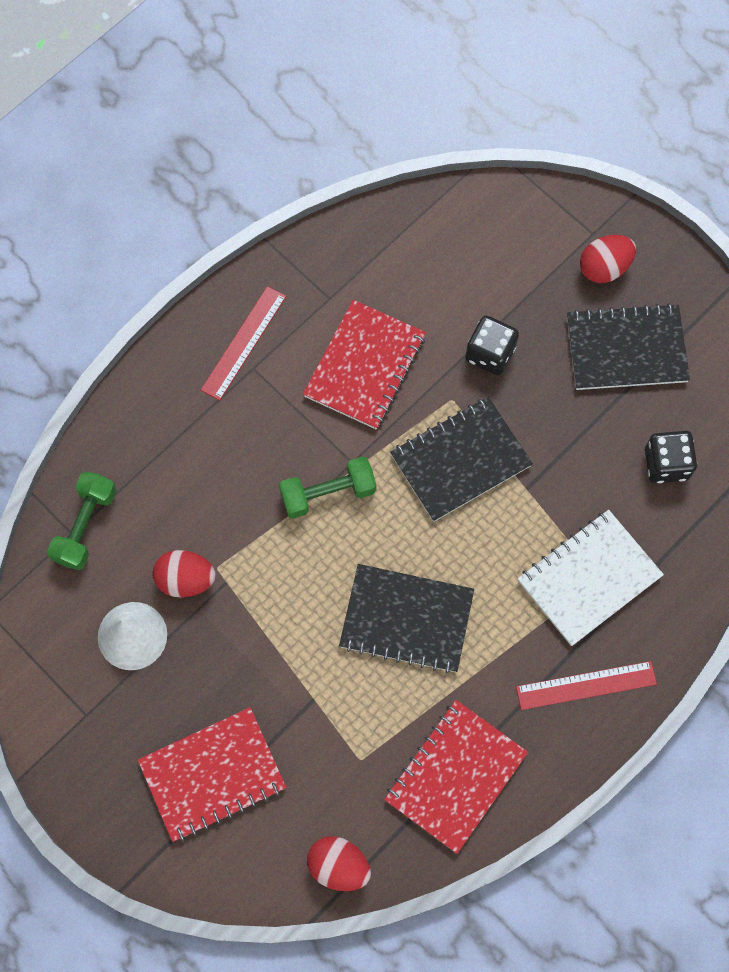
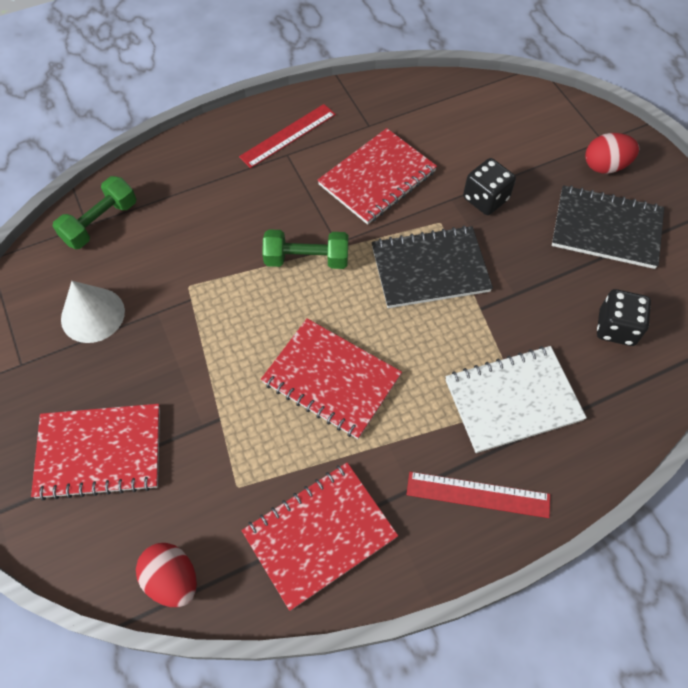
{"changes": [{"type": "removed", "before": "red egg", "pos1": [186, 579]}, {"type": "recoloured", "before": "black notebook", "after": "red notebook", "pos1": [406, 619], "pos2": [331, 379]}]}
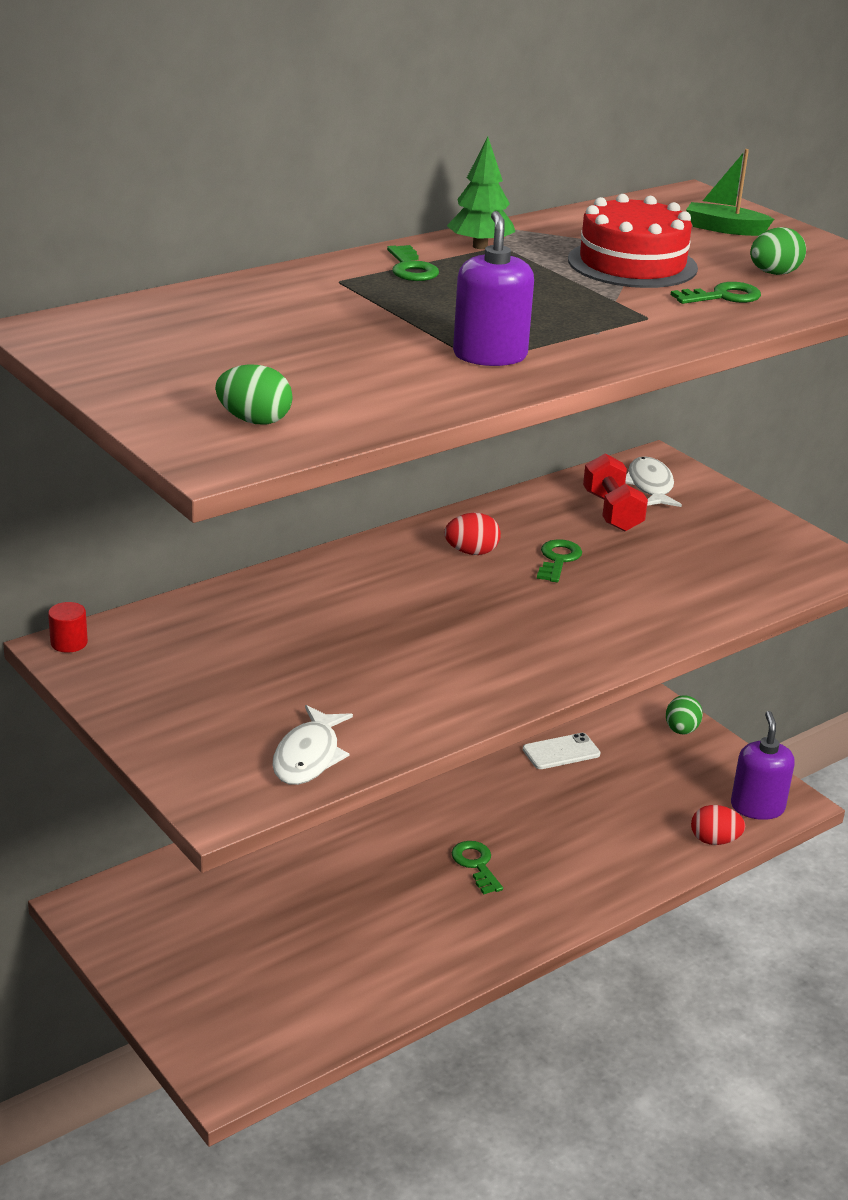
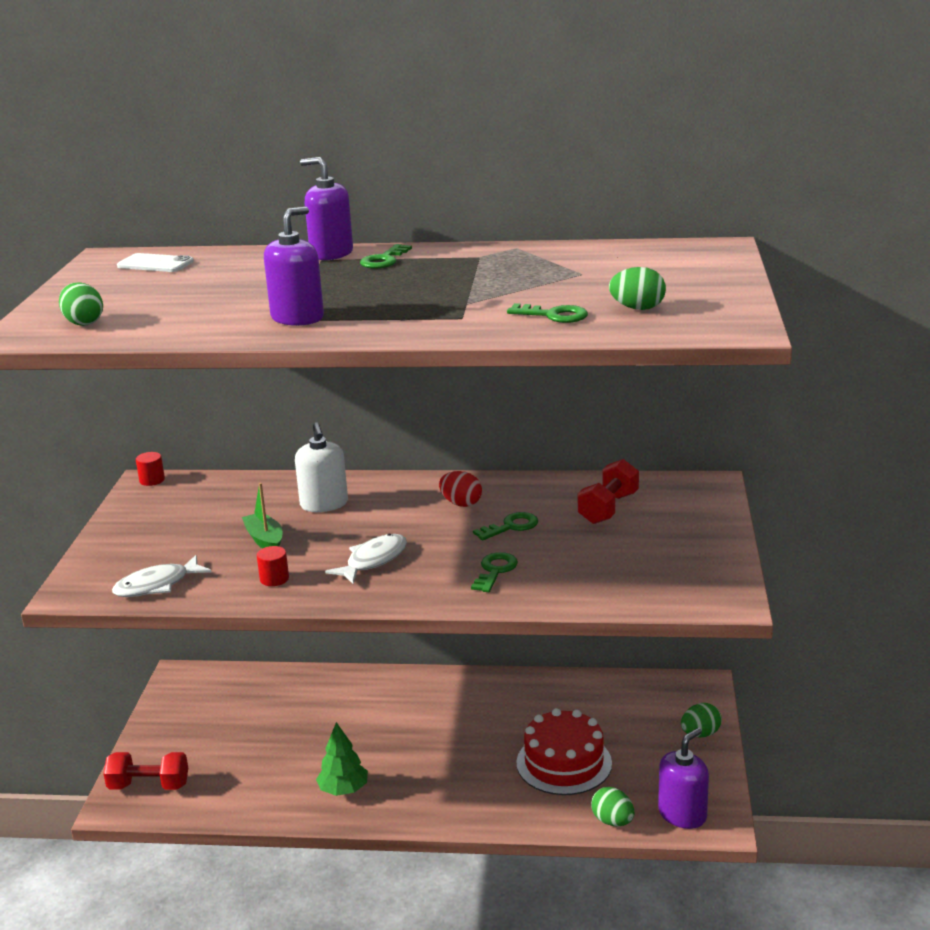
{"changes": [{"type": "added", "after": "red dumbbell", "pos2": [149, 786]}, {"type": "added", "after": "red cylinder", "pos2": [274, 579]}, {"type": "added", "after": "white soap dispenser", "pos2": [324, 504]}, {"type": "added", "after": "purple soap dispenser", "pos2": [331, 253]}, {"type": "moved", "before": "green tree", "pos1": [480, 246], "pos2": [343, 790]}, {"type": "moved", "before": "green key", "pos1": [476, 864], "pos2": [495, 571]}, {"type": "moved", "before": "white phone", "pos1": [561, 752], "pos2": [155, 264]}, {"type": "moved", "before": "red cake", "pos1": [632, 264], "pos2": [564, 763]}, {"type": "moved", "before": "white fish", "pos1": [650, 486], "pos2": [373, 560]}, {"type": "moved", "before": "green boat", "pos1": [724, 229], "pos2": [265, 540]}, {"type": "recoloured", "before": "red egg", "after": "green egg", "pos1": [714, 840], "pos2": [612, 821]}]}
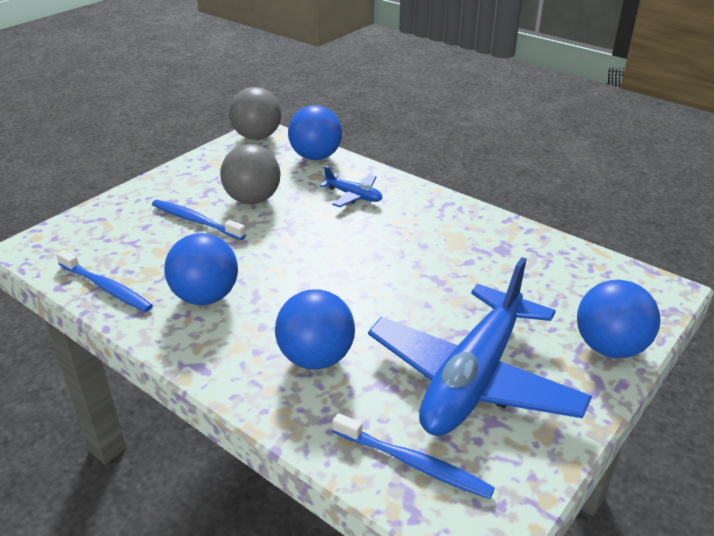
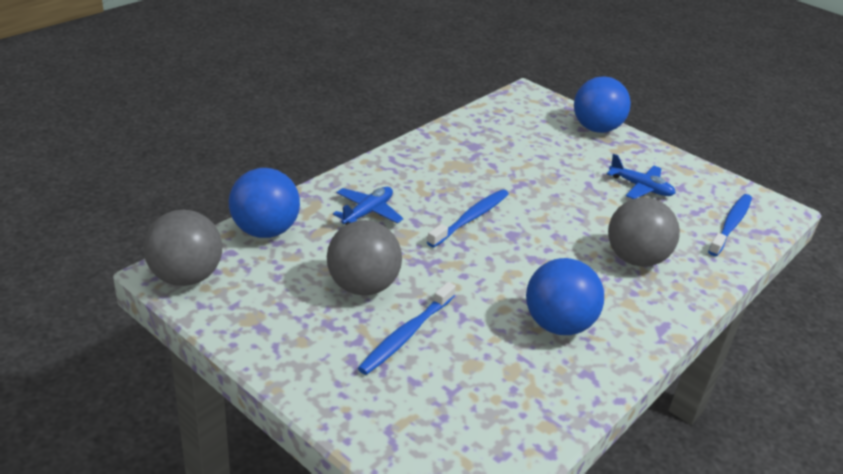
{"changes": [{"type": "moved", "before": "blue toothbrush", "pos1": [106, 287], "pos2": [470, 218]}, {"type": "recoloured", "before": "blue ball", "after": "grey ball", "pos1": [316, 358], "pos2": [635, 259]}, {"type": "resized", "before": "blue plane", "pos1": [473, 378], "pos2": [640, 187], "scale": 0.42}]}
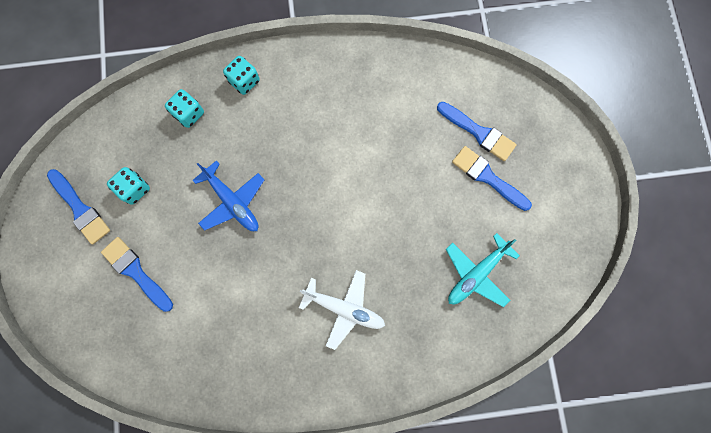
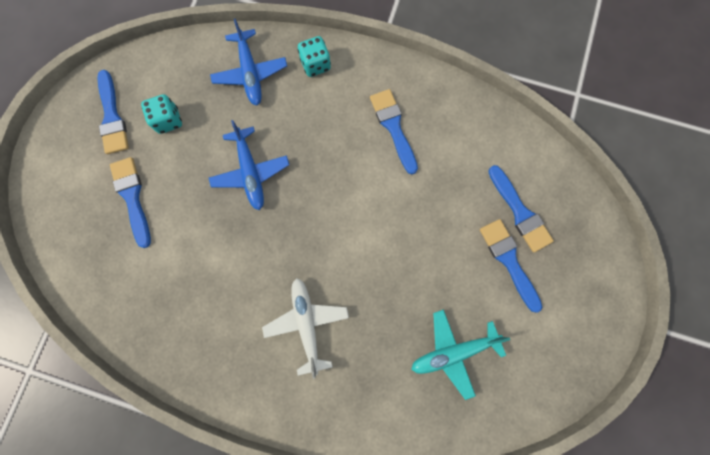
{"changes": [{"type": "added", "after": "blue brush", "pos2": [393, 127]}, {"type": "replaced", "before": "turquoise dice", "after": "blue plane", "pos1": [189, 114], "pos2": [250, 73]}, {"type": "turned", "before": "white plane", "pos1": [344, 308], "pos2": [307, 323], "turn": -150}]}
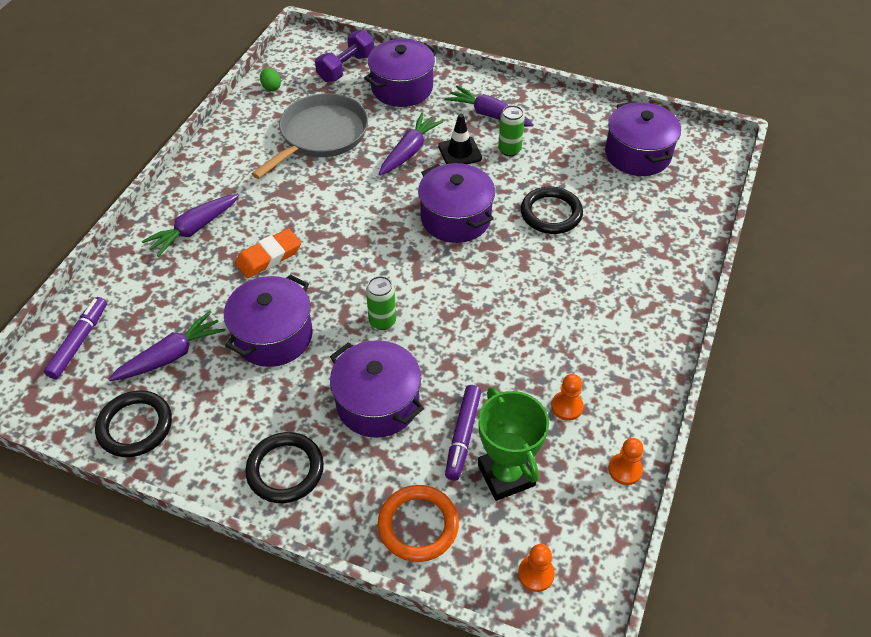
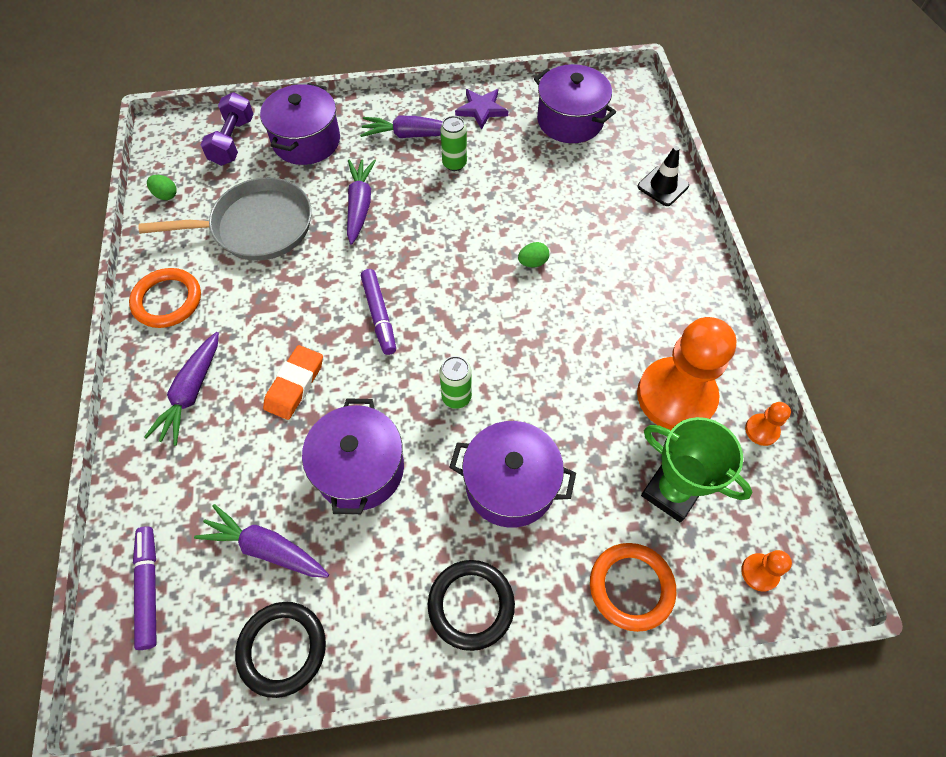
{"changes": [{"type": "removed", "before": "purple pot", "pos1": [456, 218]}, {"type": "removed", "before": "black ring", "pos1": [551, 213]}, {"type": "added", "after": "orange ring", "pos2": [167, 300]}, {"type": "added", "after": "purple star", "pos2": [481, 109]}, {"type": "added", "after": "green egg", "pos2": [532, 262]}, {"type": "moved", "before": "black traffic cone", "pos1": [460, 152], "pos2": [663, 186]}, {"type": "moved", "before": "purple marker", "pos1": [463, 436], "pos2": [379, 315]}, {"type": "turned", "before": "purple carrot", "pos1": [171, 356], "pos2": [266, 548], "turn": -90}, {"type": "turned", "before": "grey pan", "pos1": [321, 135], "pos2": [257, 226], "turn": 75}, {"type": "resized", "before": "orange pawn", "pos1": [567, 406], "pos2": [676, 396], "scale": 2.42}]}
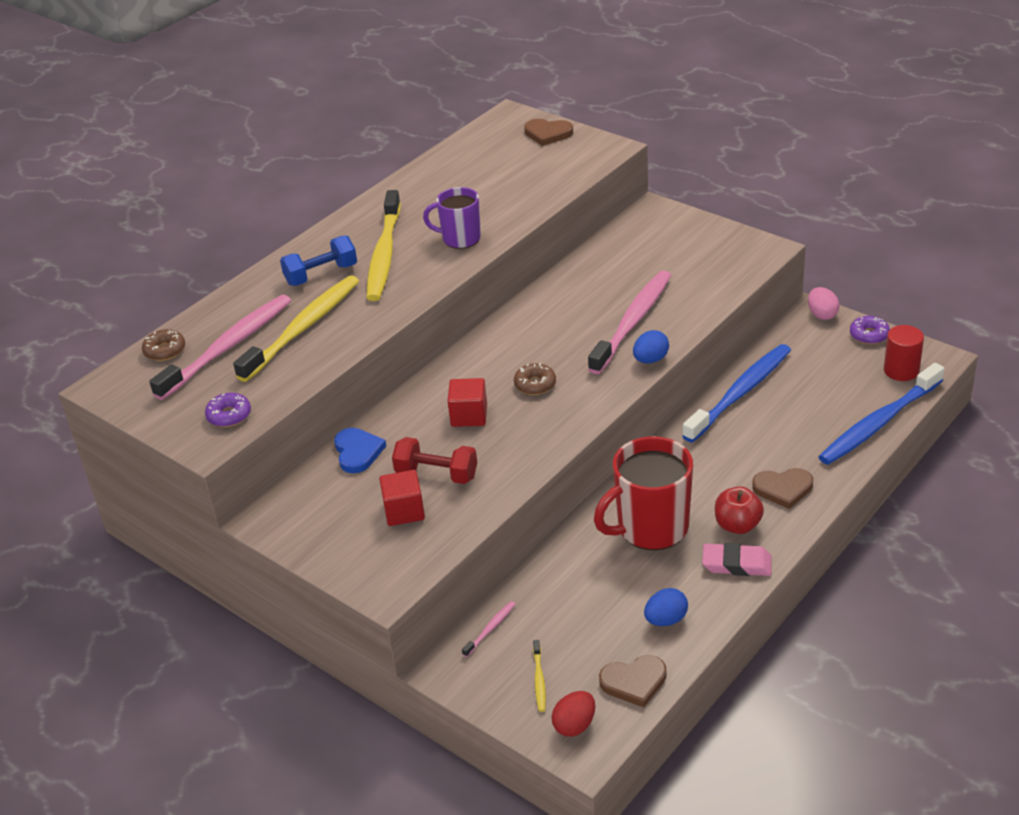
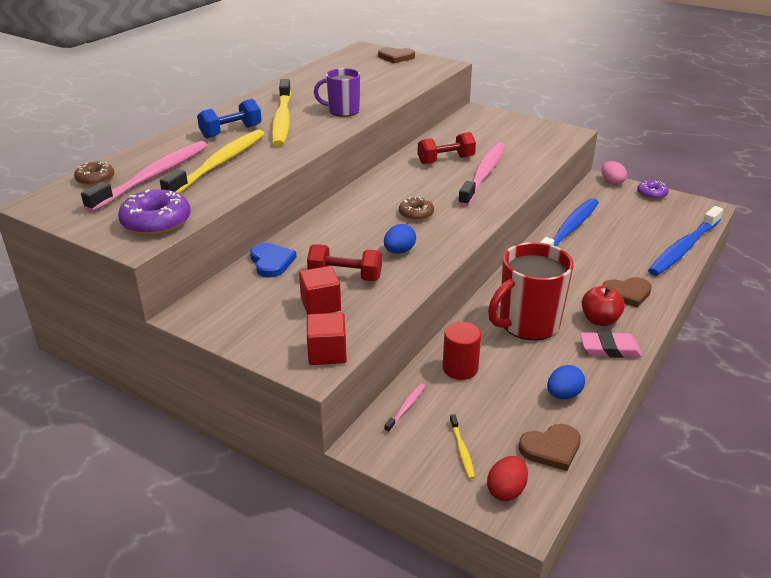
{"changes": [{"type": "added", "after": "red dumbbell", "pos2": [446, 160]}, {"type": "moved", "before": "red cube", "pos1": [469, 415], "pos2": [327, 353]}, {"type": "moved", "before": "blue egg", "pos1": [650, 360], "pos2": [399, 251]}, {"type": "moved", "before": "red cylinder", "pos1": [901, 370], "pos2": [460, 368]}, {"type": "resized", "before": "purple donut", "pos1": [229, 415], "pos2": [156, 222], "scale": 1.66}]}
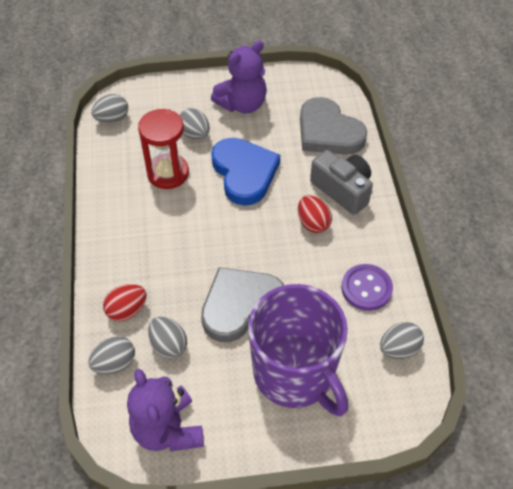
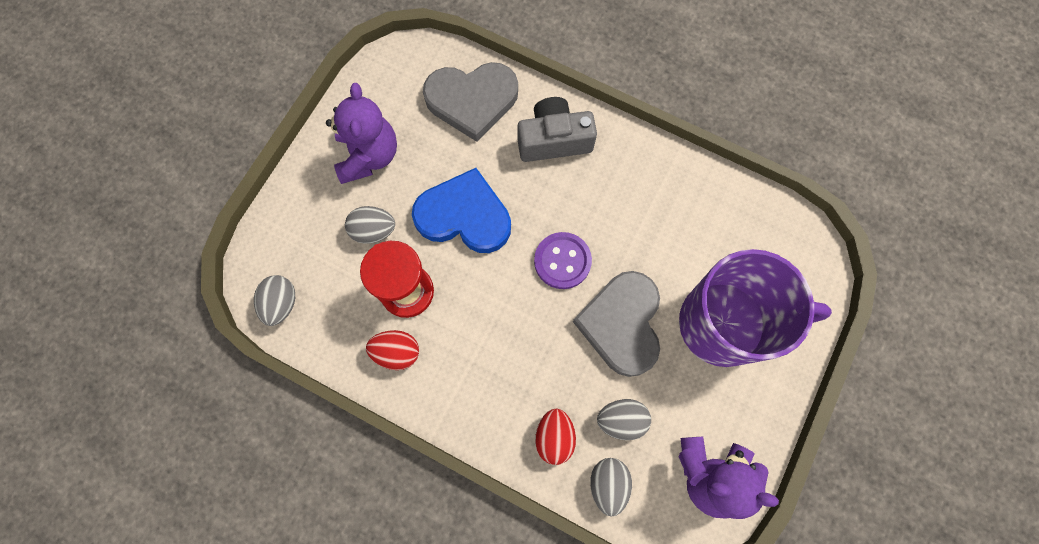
{"changes": [{"type": "removed", "before": "grey egg", "pos1": [399, 349]}, {"type": "moved", "before": "red egg", "pos1": [313, 223], "pos2": [397, 352]}, {"type": "moved", "before": "purple button", "pos1": [366, 288], "pos2": [562, 261]}]}
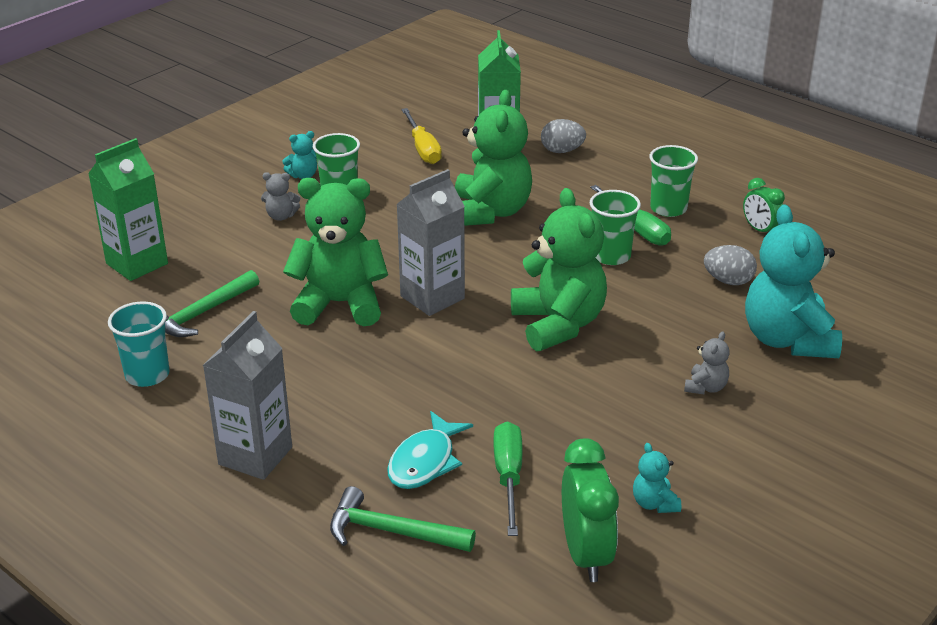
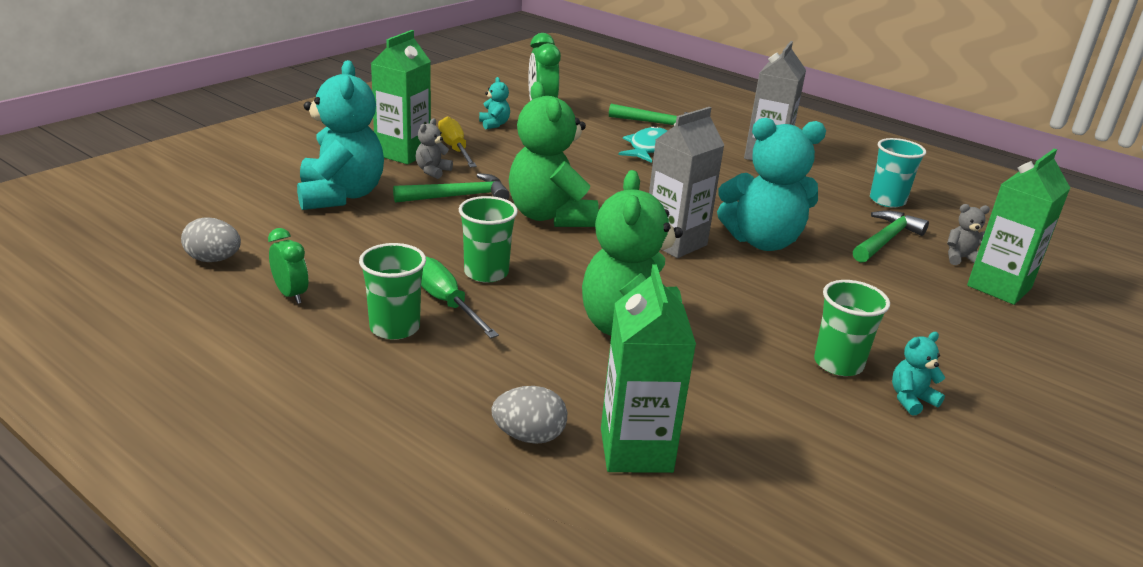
{"changes": [{"type": "removed", "before": "green screwdriver", "pos1": [508, 477]}, {"type": "added", "after": "green carton", "pos2": [403, 153]}, {"type": "added", "after": "green hammer", "pos2": [458, 196]}, {"type": "moved", "before": "grey teddy bear", "pos1": [281, 216], "pos2": [961, 258]}, {"type": "moved", "before": "yellow screwdriver", "pos1": [423, 149], "pos2": [455, 149]}, {"type": "moved", "before": "grey egg", "pos1": [728, 281], "pos2": [214, 260]}, {"type": "recoloured", "before": "green teddy bear", "after": "turquoise teddy bear", "pos1": [340, 304], "pos2": [762, 241]}]}
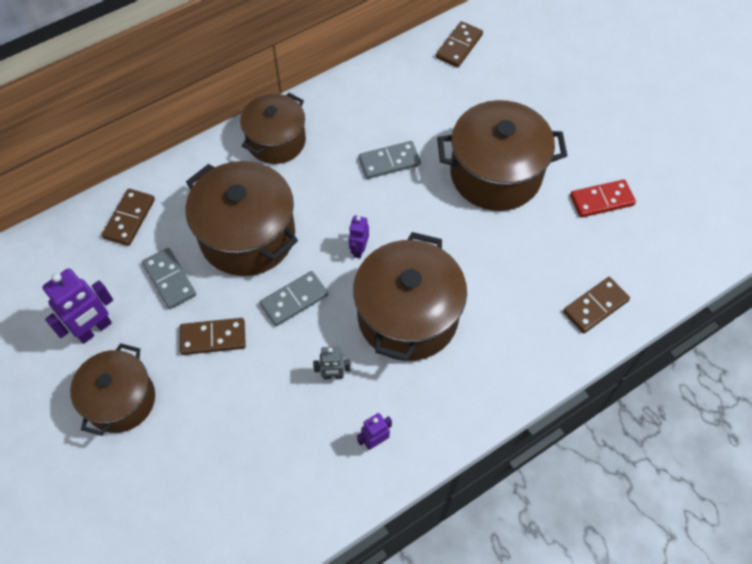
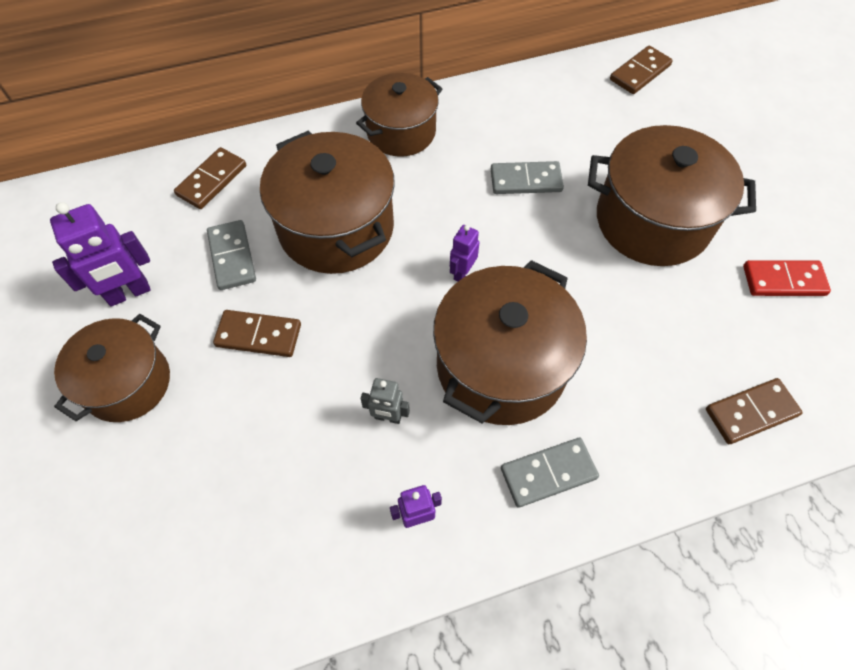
{"changes": [{"type": "moved", "before": "grey domino", "pos1": [294, 300], "pos2": [548, 473]}]}
